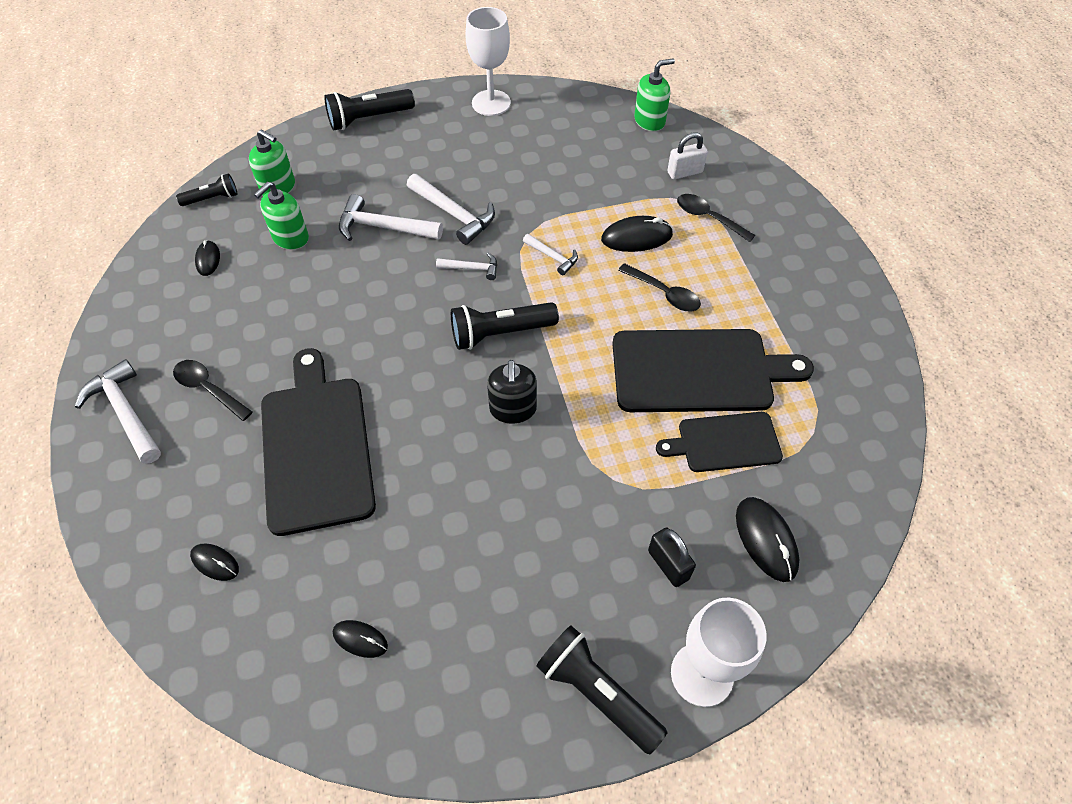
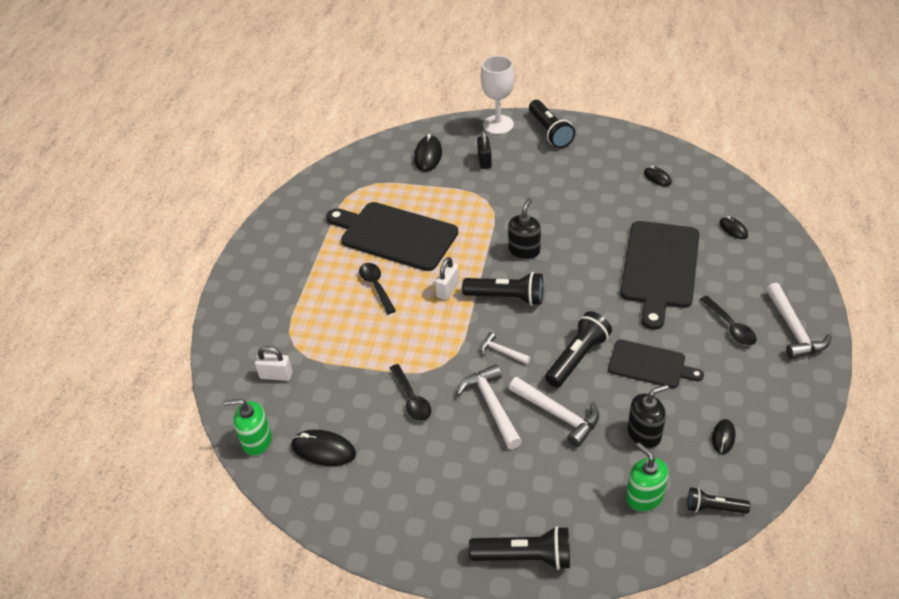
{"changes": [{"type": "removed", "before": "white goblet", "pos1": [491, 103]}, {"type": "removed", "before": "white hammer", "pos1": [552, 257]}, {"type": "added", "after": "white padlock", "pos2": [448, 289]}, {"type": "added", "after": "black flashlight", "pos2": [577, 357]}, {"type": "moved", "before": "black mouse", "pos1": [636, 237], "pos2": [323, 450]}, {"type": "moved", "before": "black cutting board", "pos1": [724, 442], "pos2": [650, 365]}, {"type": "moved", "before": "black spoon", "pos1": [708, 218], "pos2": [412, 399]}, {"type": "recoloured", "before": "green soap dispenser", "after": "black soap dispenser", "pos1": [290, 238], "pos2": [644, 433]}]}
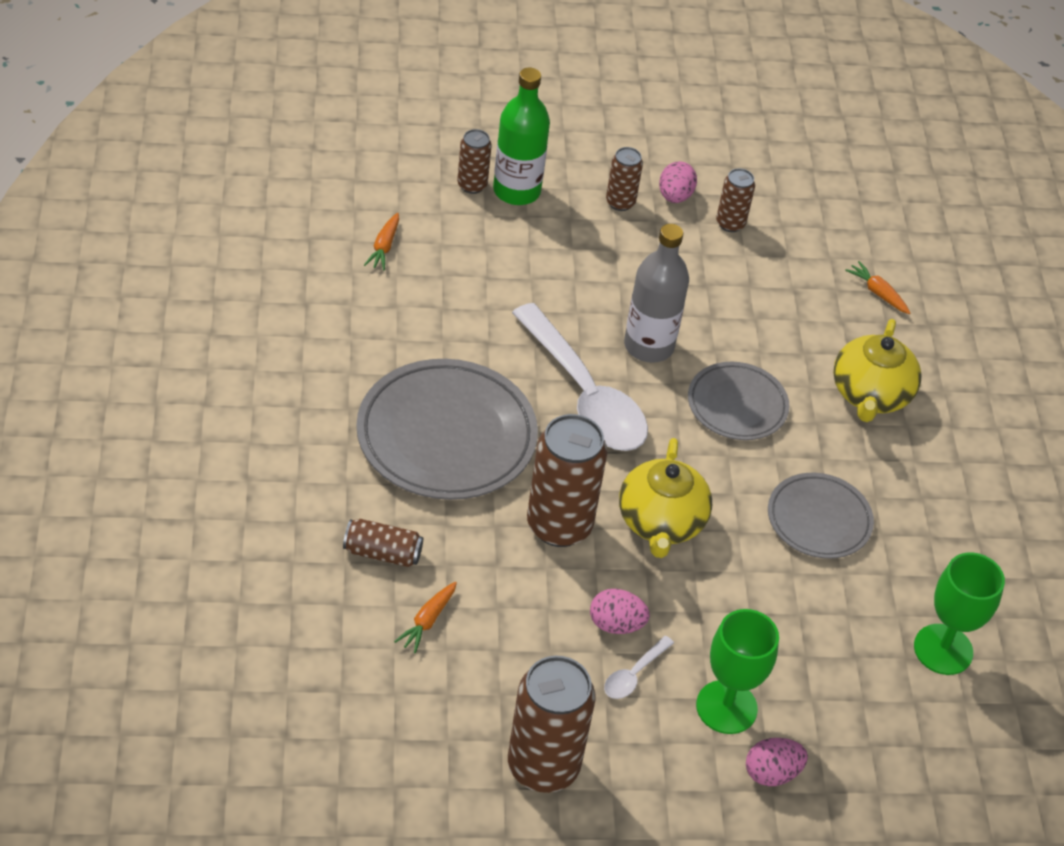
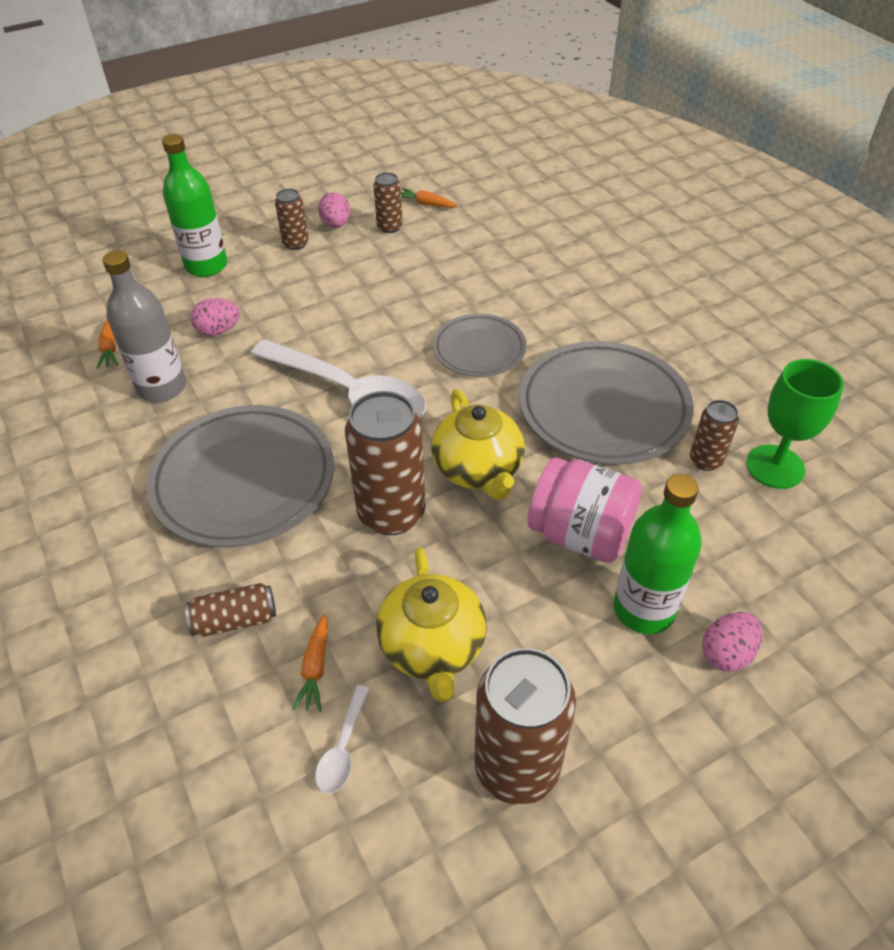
{"changes": [{"type": "added", "after": "pink jar", "pos2": [580, 534]}, {"type": "moved", "before": "brown can", "pos1": [472, 185], "pos2": [705, 460]}, {"type": "moved", "before": "pink egg", "pos1": [616, 624], "pos2": [218, 331]}, {"type": "moved", "before": "white spoon", "pos1": [634, 674], "pos2": [343, 748]}, {"type": "moved", "before": "grey bottle", "pos1": [648, 346], "pos2": [162, 387]}, {"type": "moved", "before": "yellow teapot", "pos1": [870, 395], "pos2": [433, 647]}, {"type": "moved", "before": "orange carrot", "pos1": [877, 293], "pos2": [426, 204]}, {"type": "replaced", "before": "green goblet", "after": "green bottle", "pos1": [726, 707], "pos2": [644, 609]}, {"type": "resized", "before": "grey plate", "pos1": [819, 520], "pos2": [603, 408], "scale": 1.71}]}
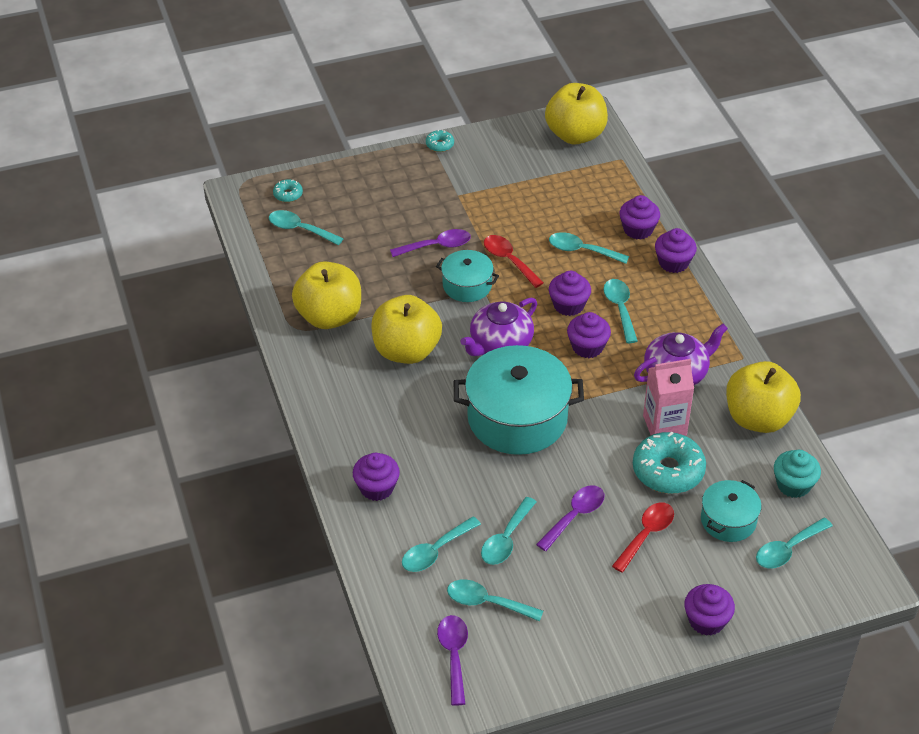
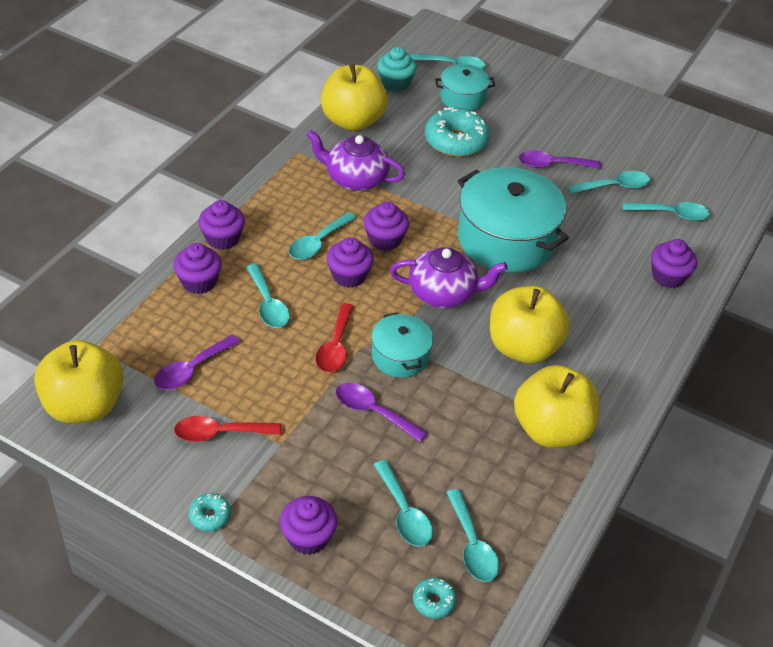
{"changes": [{"type": "removed", "before": "pink carton", "pos1": [664, 425]}, {"type": "moved", "before": "purple spoon", "pos1": [454, 656], "pos2": [191, 369]}, {"type": "moved", "before": "turquoise spoon", "pos1": [487, 603], "pos2": [404, 512]}, {"type": "moved", "before": "red spoon", "pos1": [646, 535], "pos2": [220, 433]}, {"type": "moved", "before": "purple cupcake", "pos1": [706, 621], "pos2": [308, 537]}]}
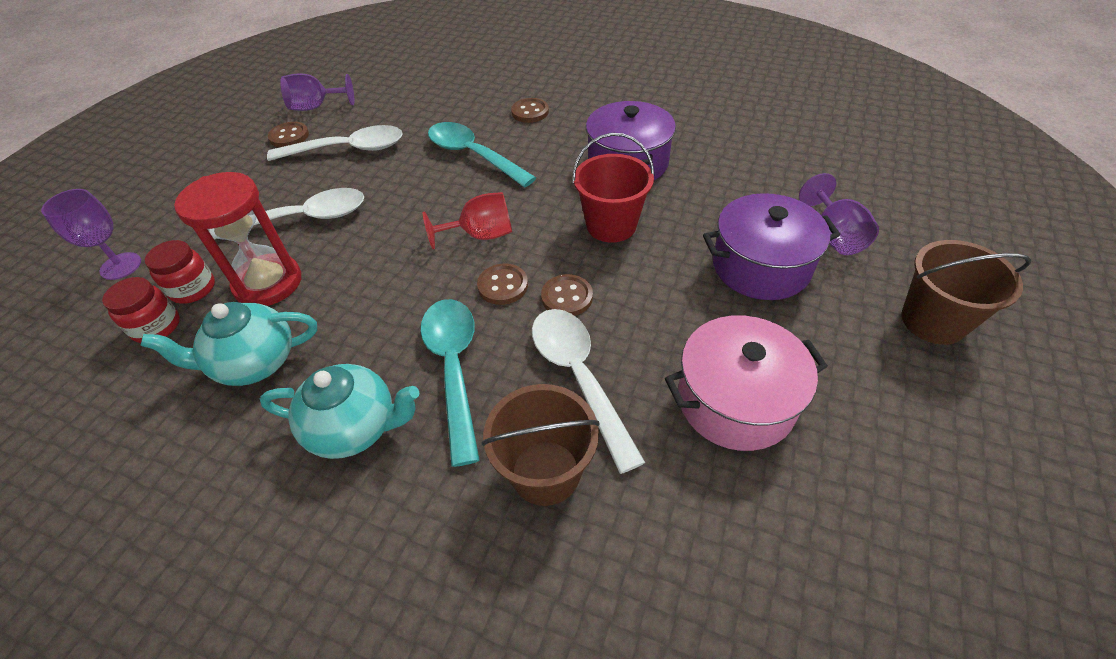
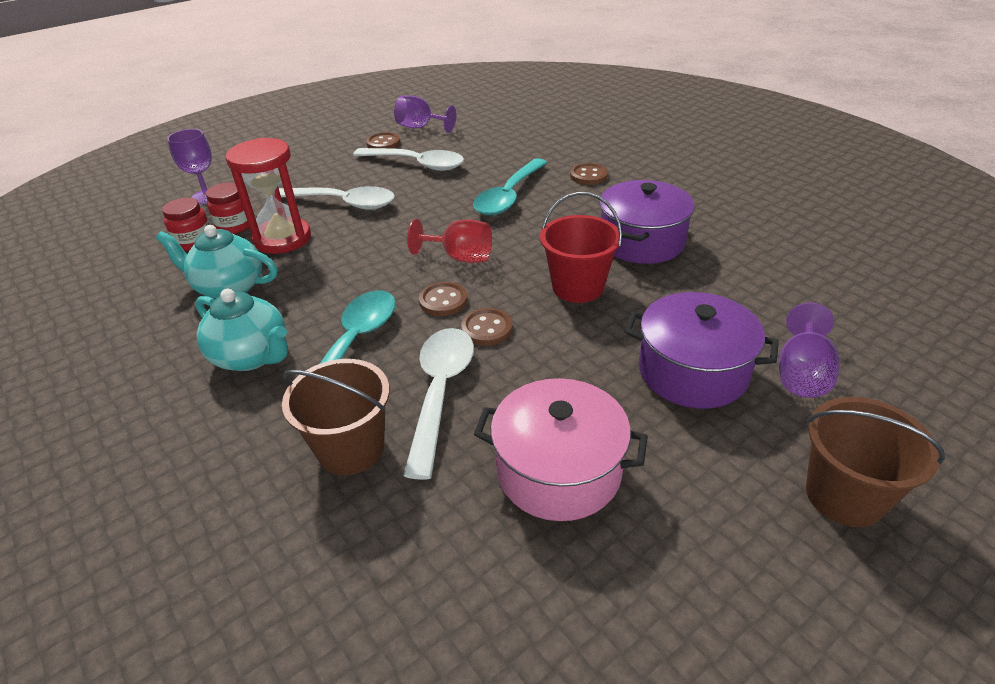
{"changes": [{"type": "turned", "before": "turquoise spoon", "pos1": [473, 155], "pos2": [509, 196], "turn": -135}]}
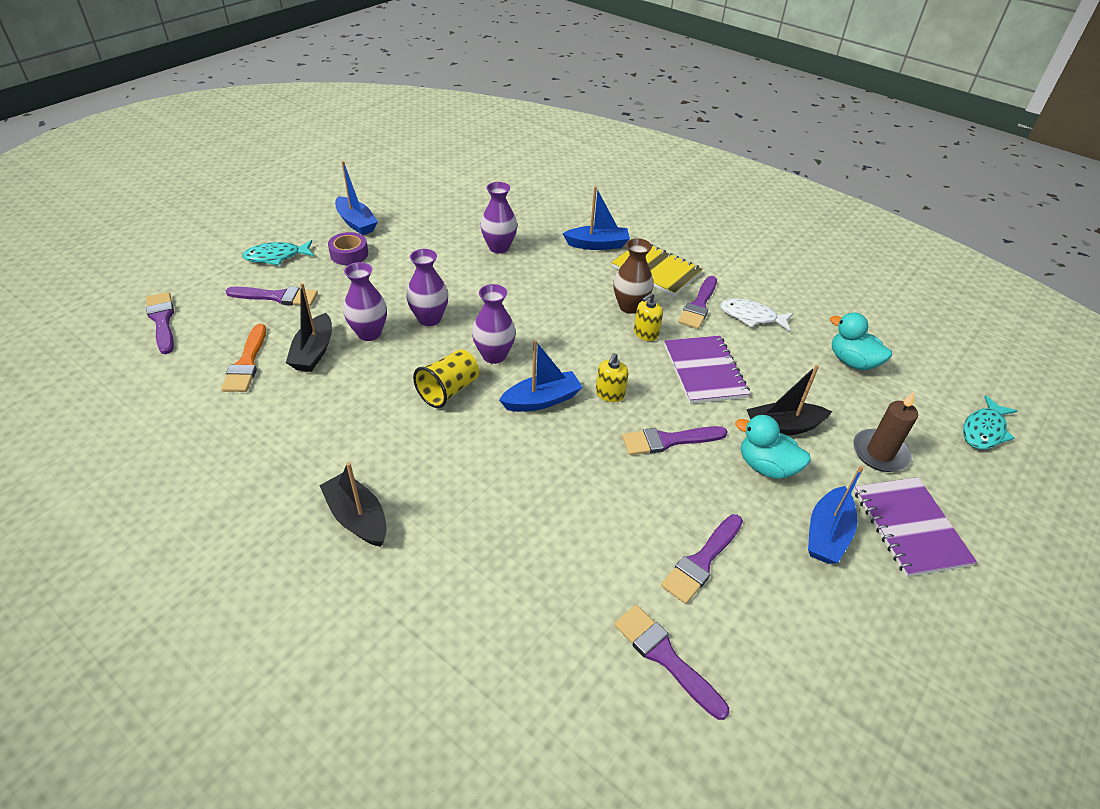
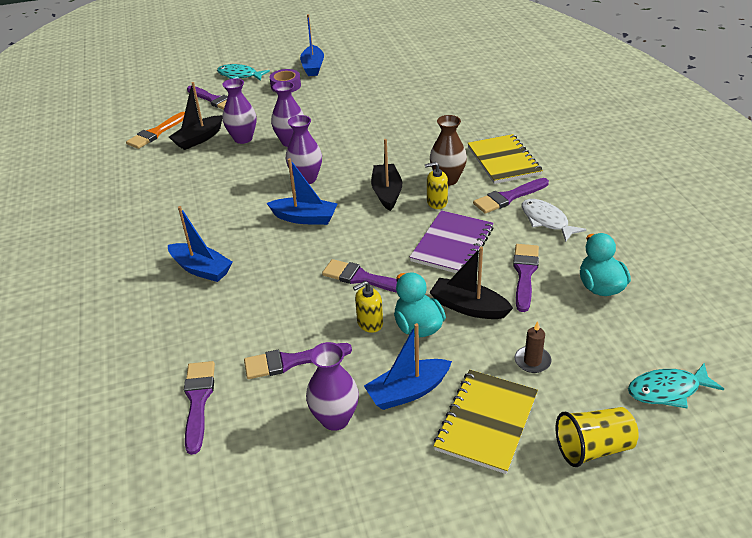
{"changes": [{"type": "moved", "before": "purple brush", "pos1": [162, 320], "pos2": [525, 273]}, {"type": "moved", "before": "black boat", "pos1": [357, 517], "pos2": [387, 193]}, {"type": "moved", "before": "yellow cup", "pos1": [449, 390], "pos2": [593, 448]}, {"type": "moved", "before": "purple vase", "pos1": [499, 247], "pos2": [335, 419]}, {"type": "moved", "before": "blue boat", "pos1": [597, 245], "pos2": [201, 269]}, {"type": "moved", "before": "yellow soap dispenser", "pos1": [610, 394], "pos2": [370, 323]}, {"type": "recoloured", "before": "purple notebook", "after": "yellow notebook", "pos1": [910, 527], "pos2": [486, 422]}, {"type": "resized", "before": "brown candle", "pos1": [880, 453], "pos2": [532, 361], "scale": 0.63}]}
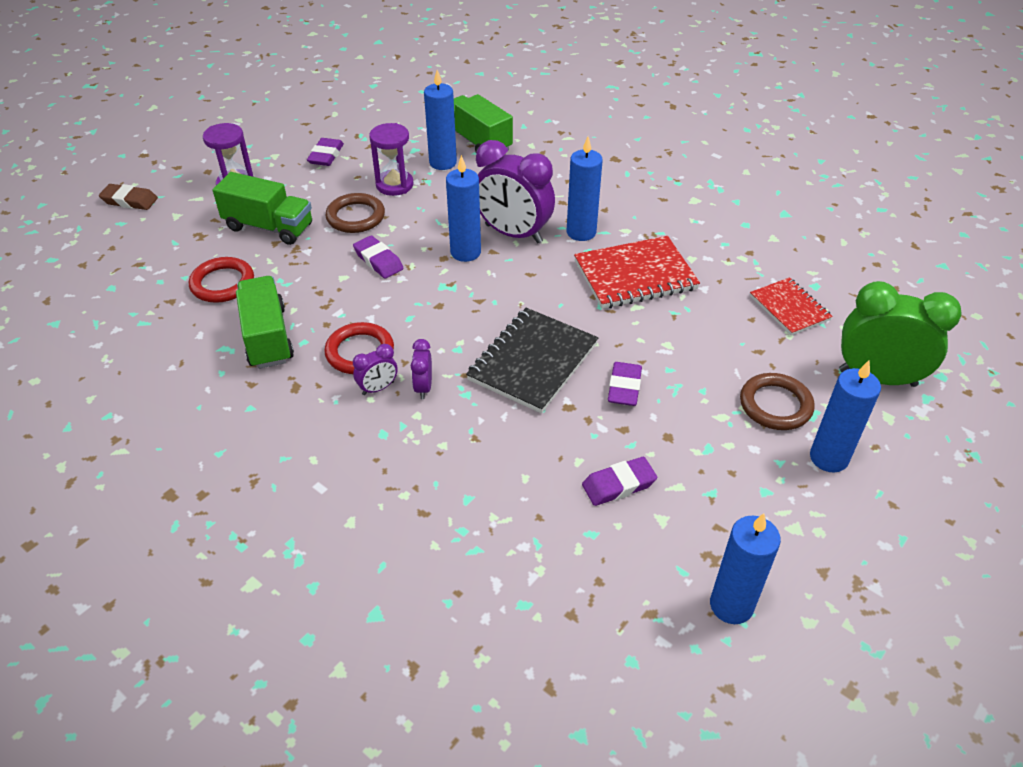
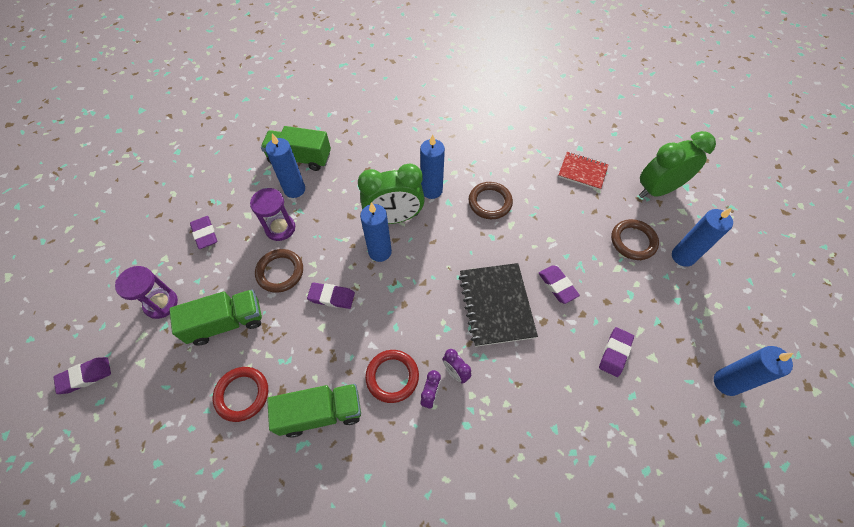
{"changes": [{"type": "replaced", "before": "red notebook", "after": "brown ring", "pos1": [635, 275], "pos2": [490, 202]}, {"type": "recoloured", "before": "brown eraser", "after": "purple eraser", "pos1": [129, 200], "pos2": [85, 376]}, {"type": "recoloured", "before": "purple clock", "after": "green clock", "pos1": [513, 234], "pos2": [394, 218]}, {"type": "turned", "before": "green truck", "pos1": [267, 337], "pos2": [321, 413], "turn": 135}]}
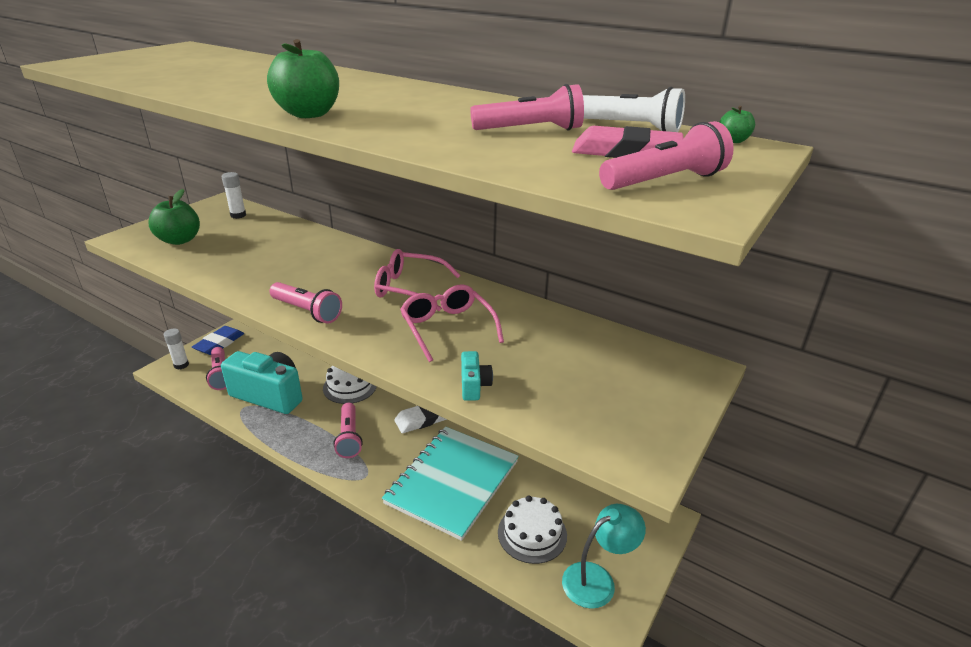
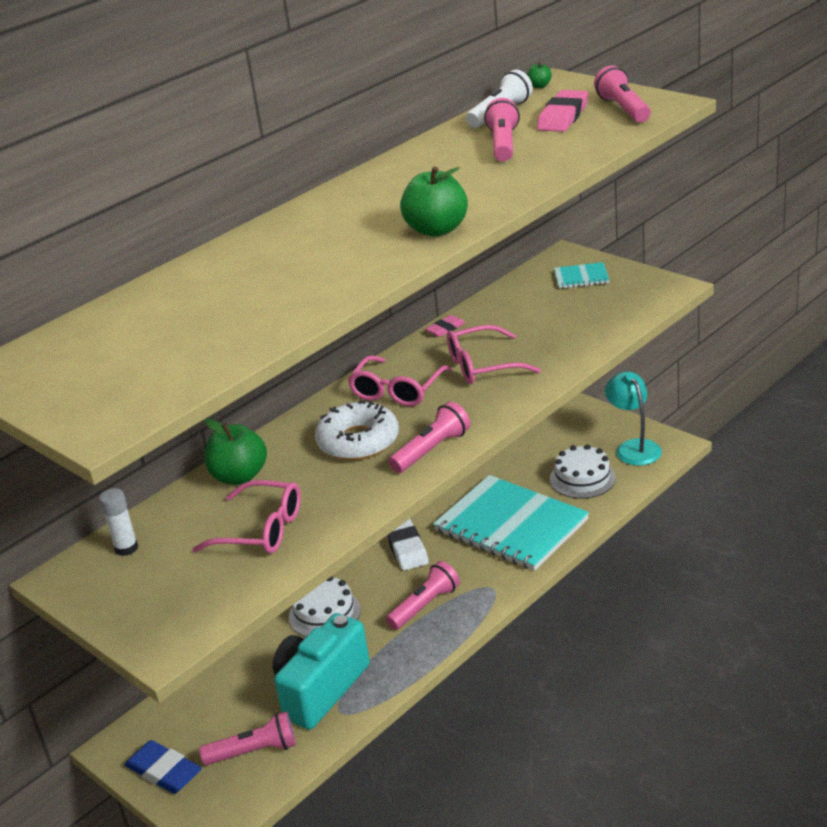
{"changes": [{"type": "removed", "before": "white glue stick", "pos1": [181, 365]}, {"type": "removed", "before": "turquoise camera", "pos1": [474, 386]}, {"type": "added", "after": "pink glasses", "pos2": [261, 530]}, {"type": "added", "after": "white donut", "pos2": [358, 441]}, {"type": "added", "after": "pink eraser", "pos2": [445, 329]}, {"type": "added", "after": "turquoise notebook", "pos2": [581, 277]}, {"type": "moved", "before": "green apple", "pos1": [179, 240], "pos2": [239, 476]}, {"type": "turned", "before": "pink flashlight", "pos1": [349, 437], "pos2": [425, 605], "turn": -45}]}
